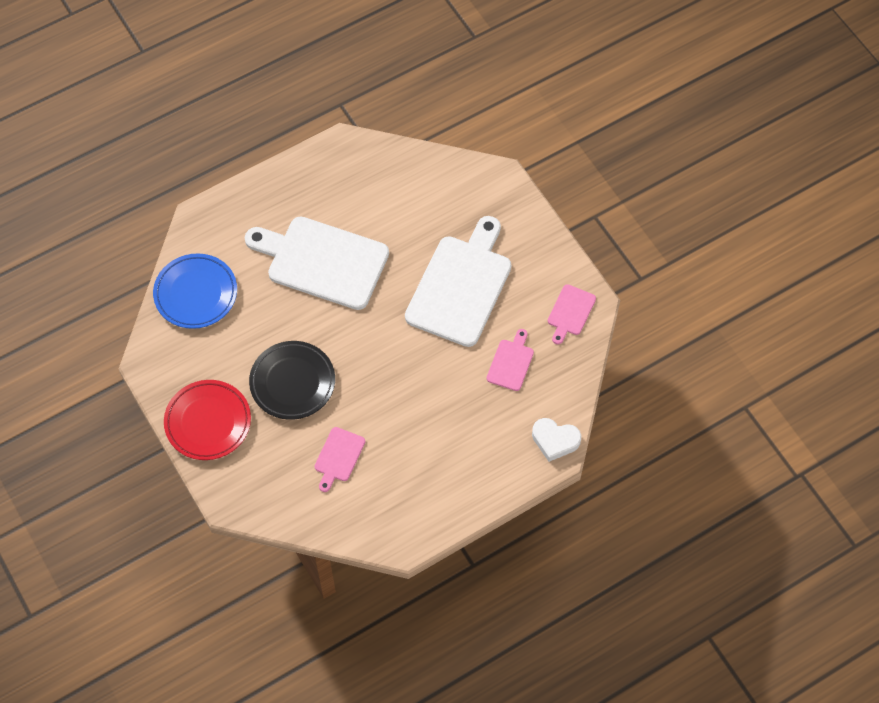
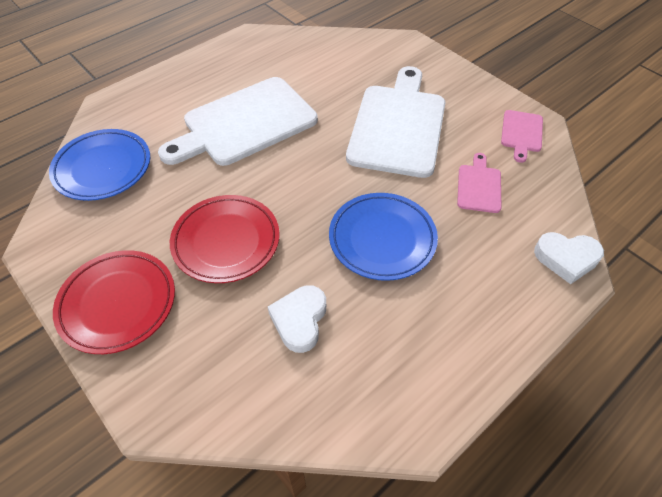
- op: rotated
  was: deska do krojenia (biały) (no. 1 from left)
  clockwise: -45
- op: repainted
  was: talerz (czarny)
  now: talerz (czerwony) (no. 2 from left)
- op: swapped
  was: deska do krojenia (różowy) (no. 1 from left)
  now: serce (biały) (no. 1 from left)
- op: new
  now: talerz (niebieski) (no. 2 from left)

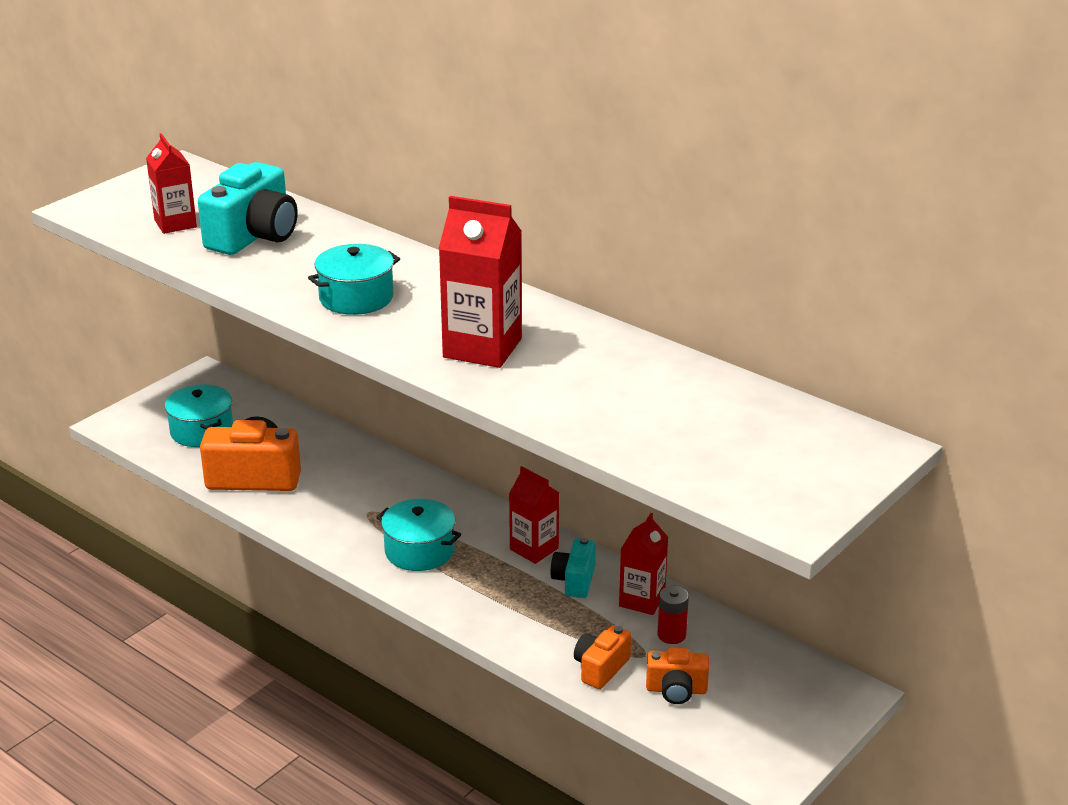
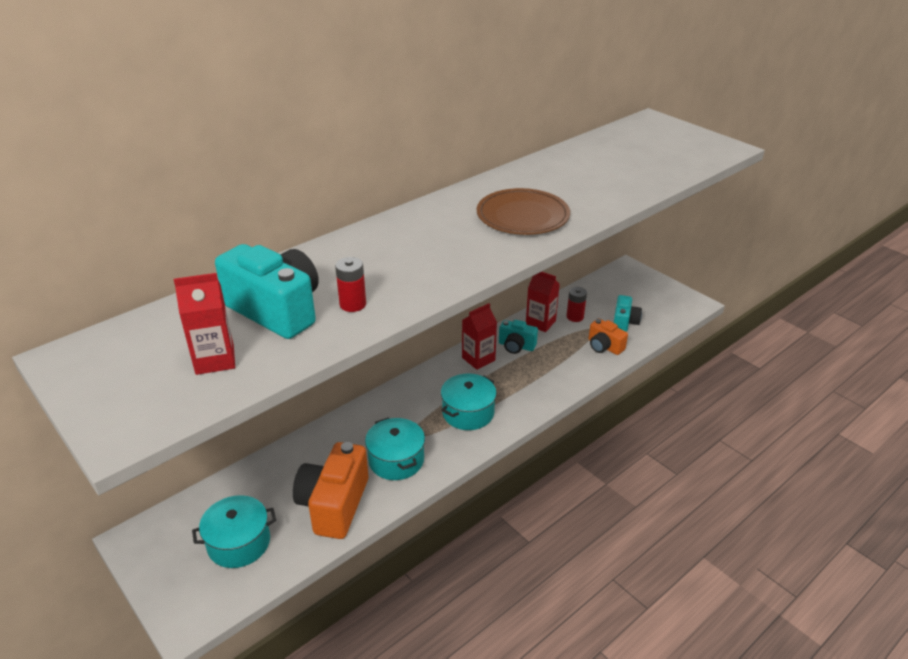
- op: swapped
  was: karton mleka (czerwony) (no. 2 from left)
  now: talerz (brązowy)
- op: shifted
  was: garnek (turkusowy) (no. 2 from left)
- op: repainted
  was: aparat fotograficzny (pomarańczowy) (no. 3 from left)
  now: aparat fotograficzny (turkusowy) (no. 3 from left)
- op: new
  now: bateria (czerwony) (no. 1 from left)

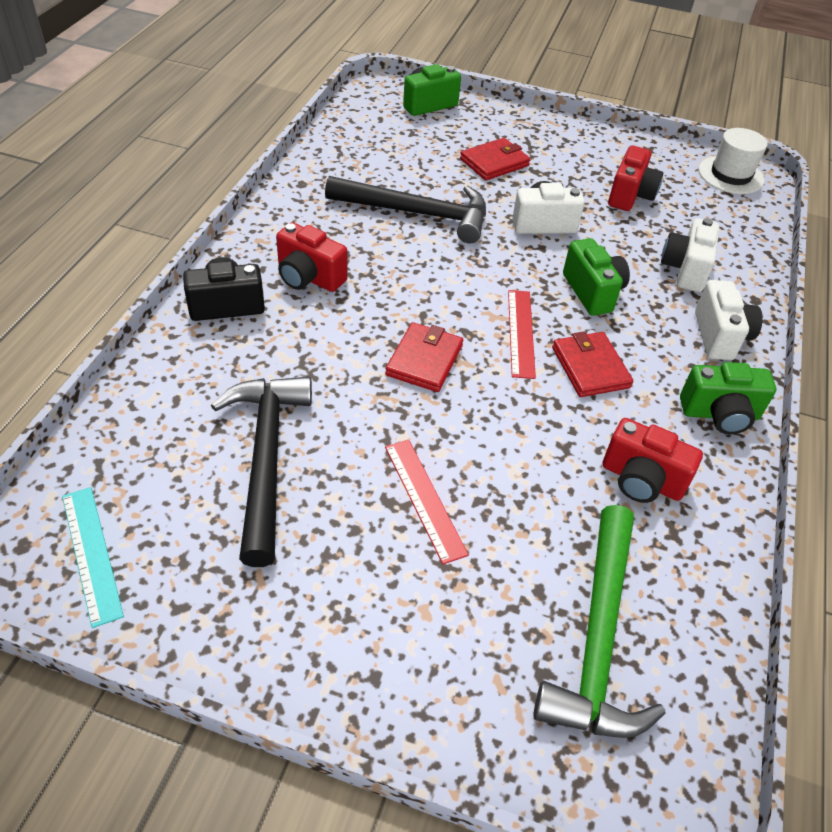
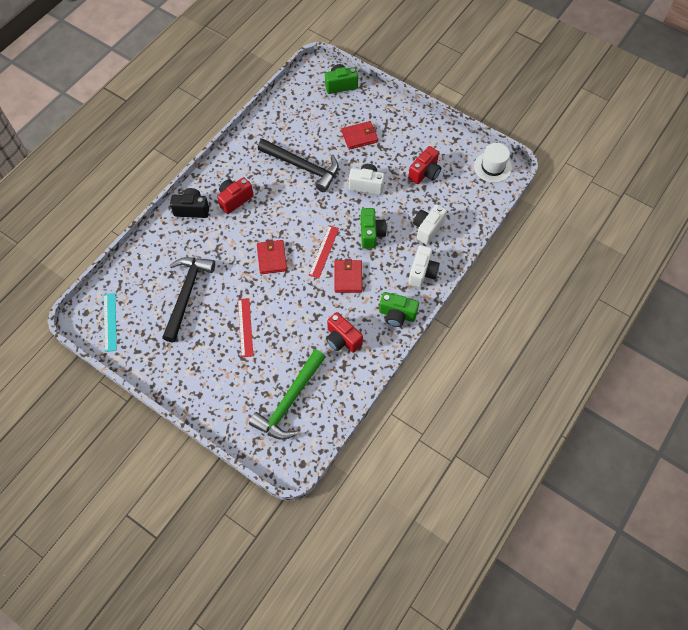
- op: rotated
  was: aparat fotograficzny (czerwony) (no. 1 from left)
  clockwise: 90
- op: rotated
  was: portfel (czerwony) (no. 1 from left)
  clockwise: -45

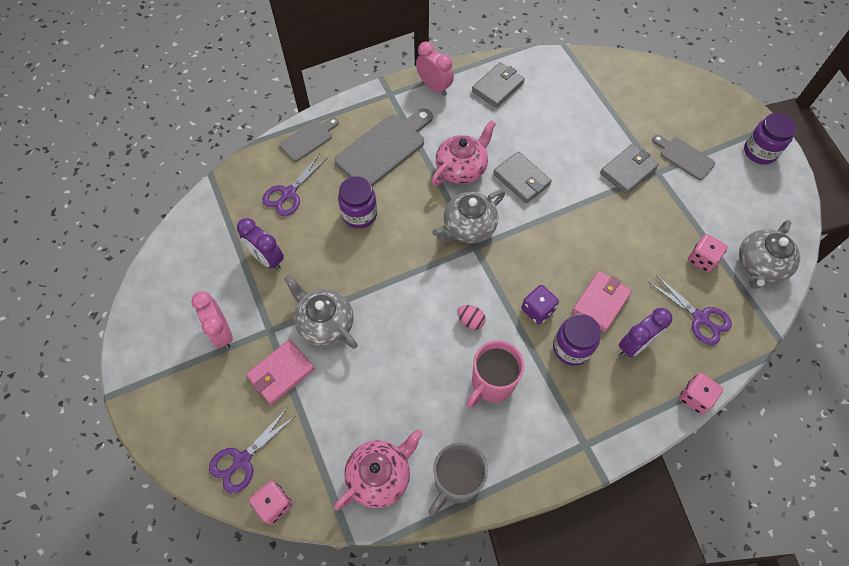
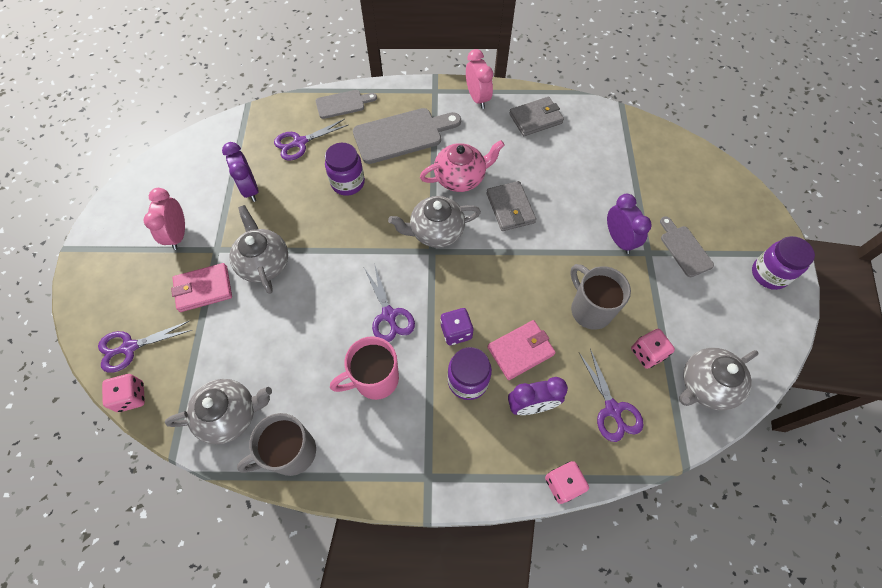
- op: swapped
  was: portfel (szary) (no. 3 from left)
  now: budzik (fioletowy) (no. 3 from left)
- op: swapped
  was: jajko (różowy)
  now: nożyczki (fioletowy) (no. 3 from left)
- op: repainted
  was: imbryk (różowy) (no. 1 from left)
  now: imbryk (szary) (no. 1 from left)
- op: new
  now: kubek (szary) (no. 2 from left)

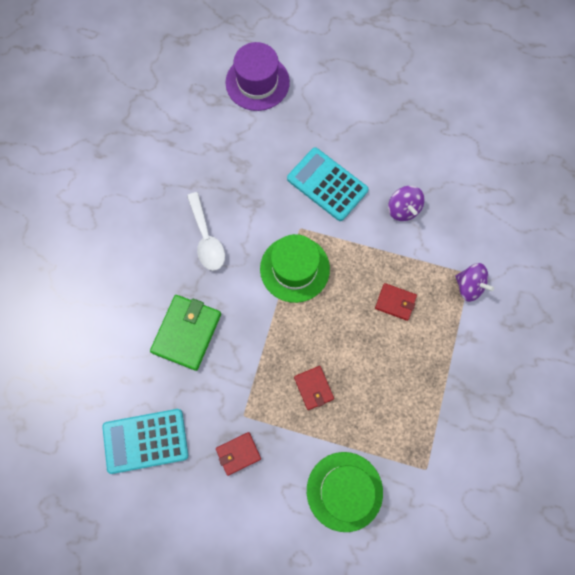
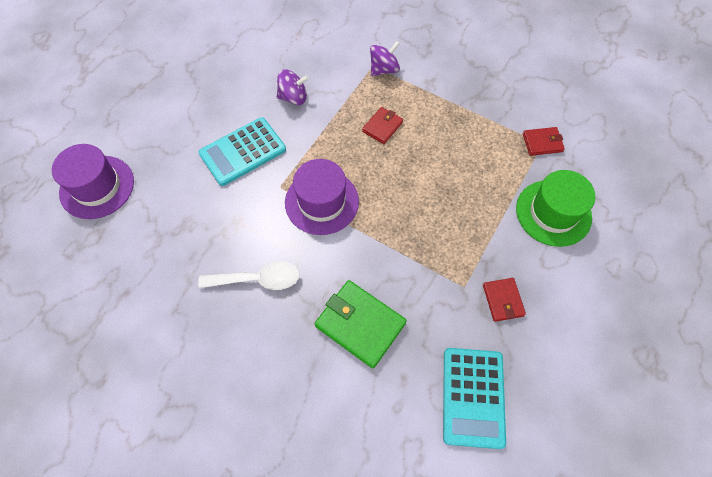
- op: repainted
  was: kapelusz (zielony) (no. 1 from left)
  now: kapelusz (fioletowy) (no. 2 from left)
- op: shifted
  was: portfel (czerwony) (no. 2 from left in the first image)
  now: portfel (czerwony) (no. 3 from left)

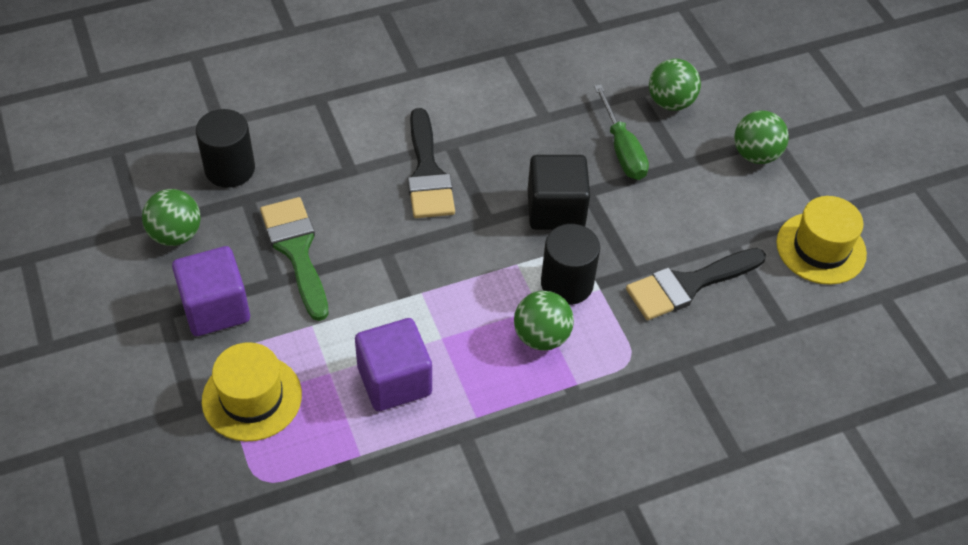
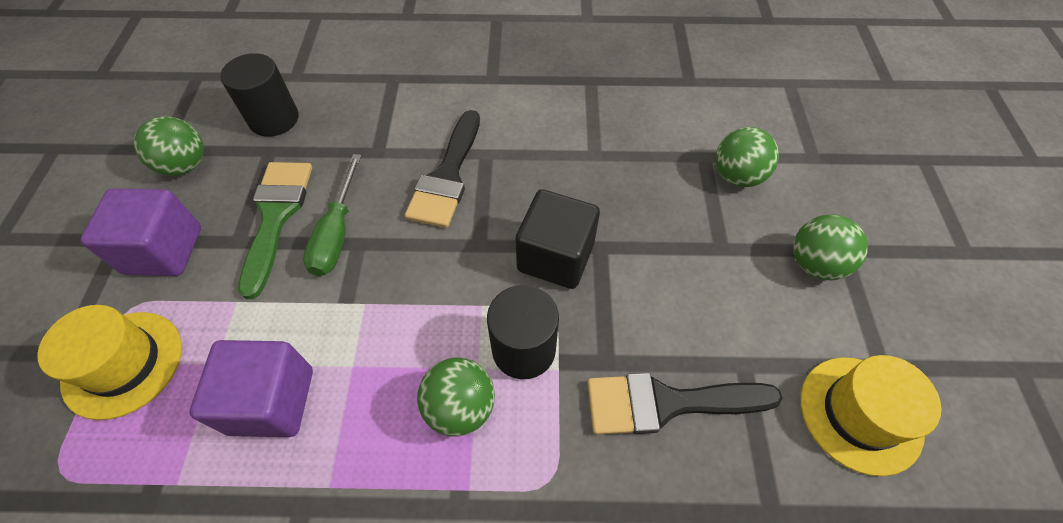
- op: shifted
  was: śrubokręt (zielony)

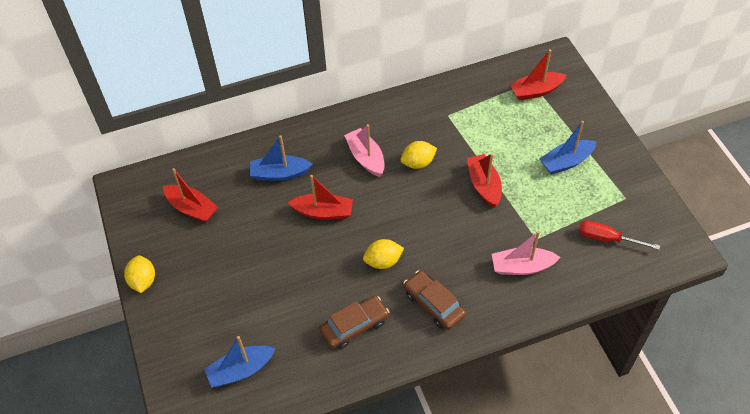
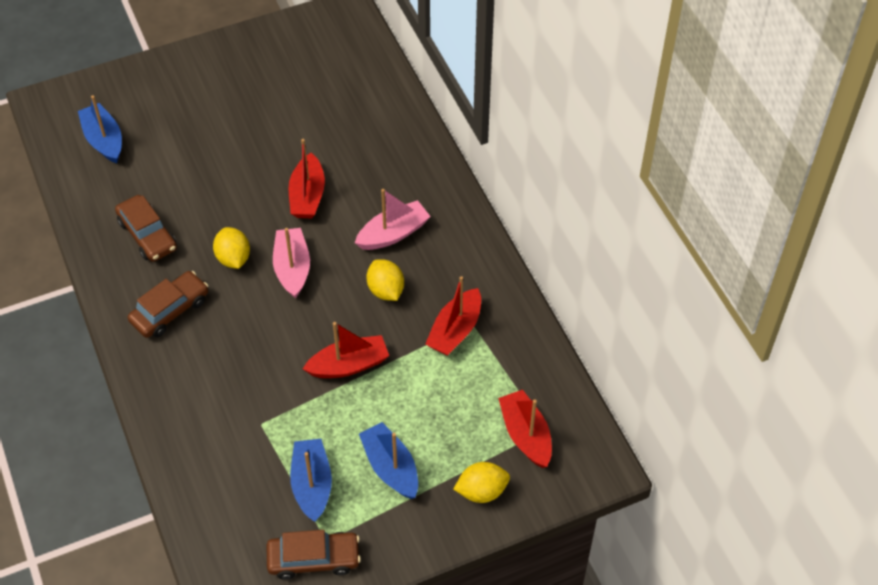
- op: shifted
  was: łódka (niebieski) (no. 2 from left)
- op: shifted
  was: łódka (czerwony) (no. 1 from left in the first image)
  now: łódka (czerwony) (no. 3 from left)
- op: gone
  was: śrubokręt (czerwony)
- op: shifted
  was: łódka (różowy) (no. 2 from left in the first image)
  now: łódka (różowy) (no. 1 from left)
- op: shifted
  was: cytryna (żółty) (no. 1 from left in the first image)
  now: cytryna (żółty) (no. 3 from left)
- op: new
  now: samochód (brązowy) (no. 3 from left)

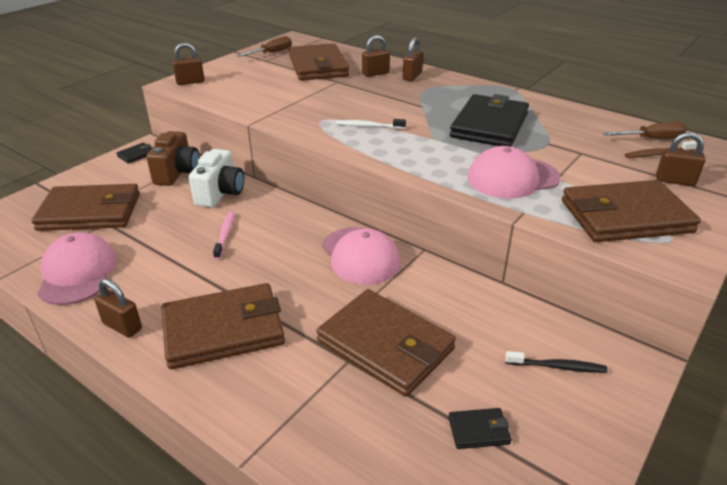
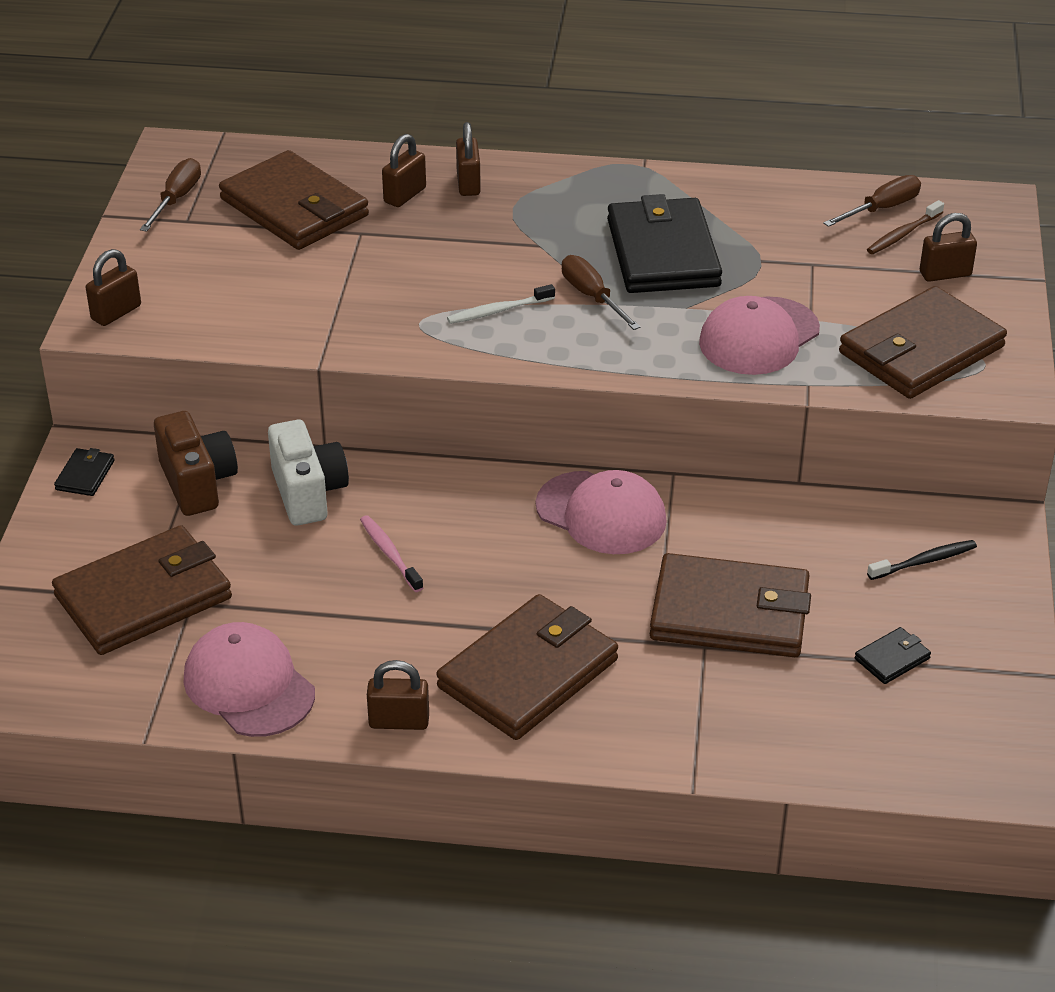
- op: new
  now: śrubokręt (brązowy) (no. 2 from left)

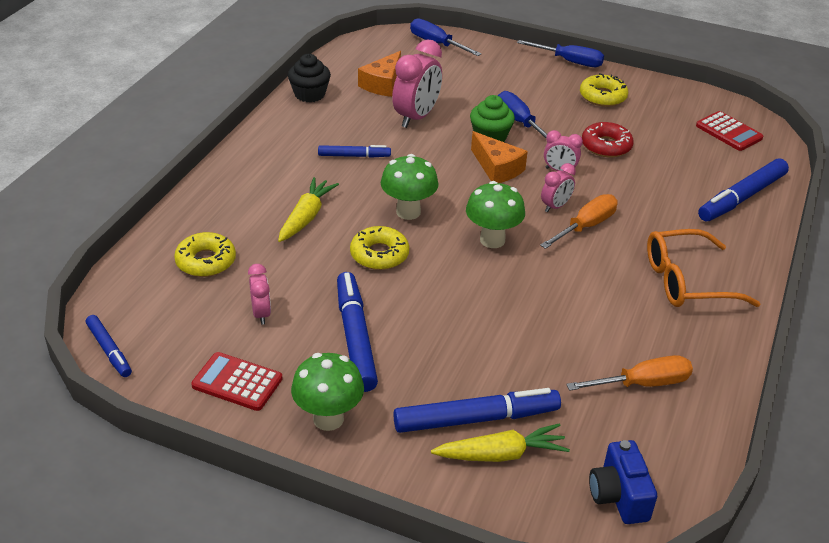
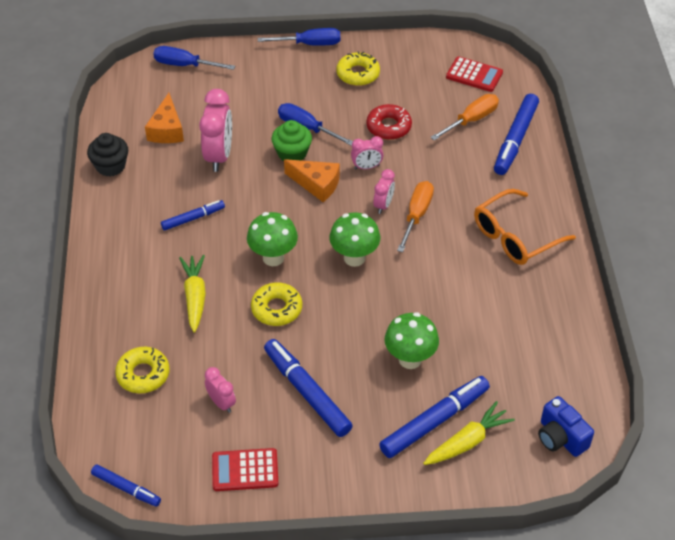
- op: shifted
  was: grzyb (zielony) (no. 1 from left in the first image)
  now: grzyb (zielony) (no. 3 from left)
- op: shifted
  was: śrubokręt (pomarańczowy) (no. 2 from left)

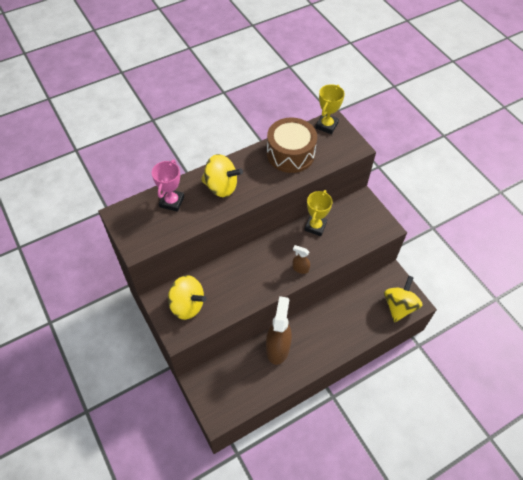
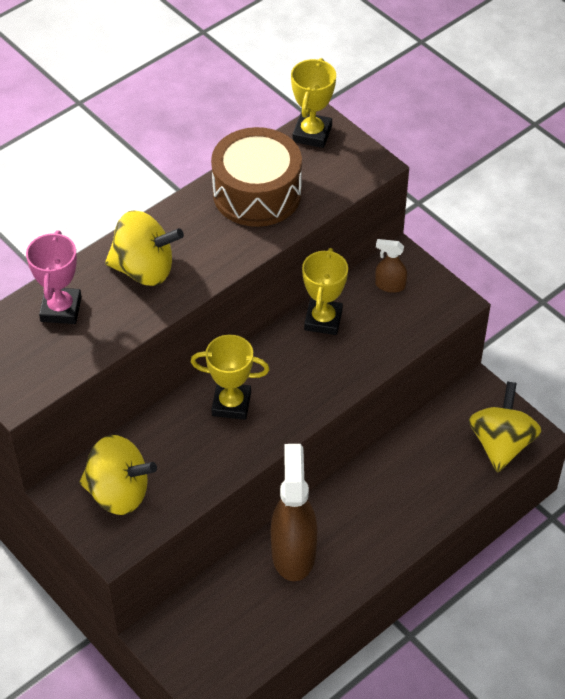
- op: shifted
  was: spryskiwacz (brązowy) (no. 2 from left)
- op: new
  now: puchar (żółty) (no. 1 from left)

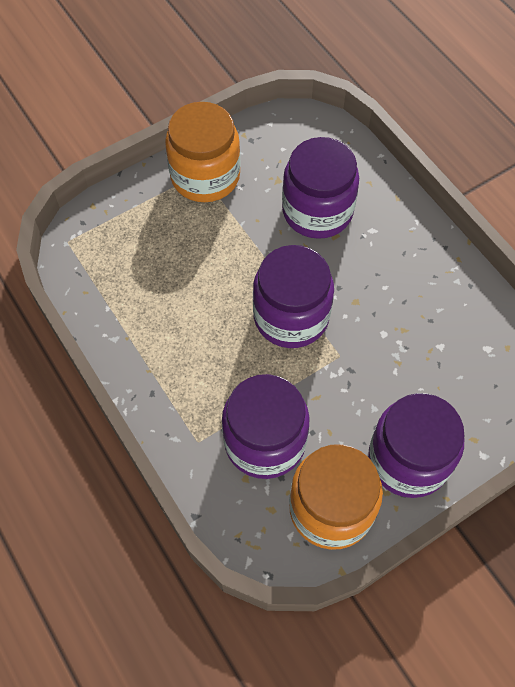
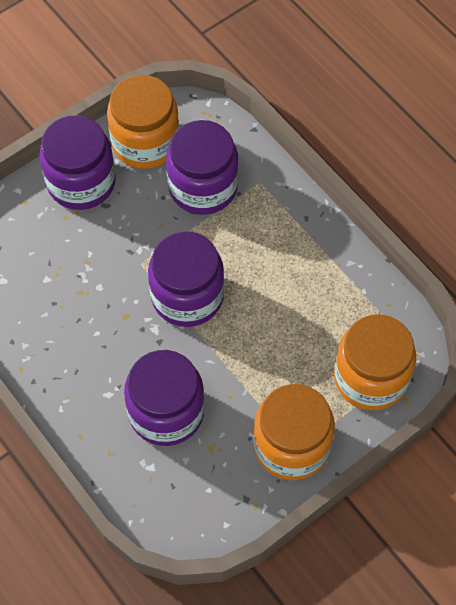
- op: new
  now: słoik (pomarańczowy) (no. 3 from left)

